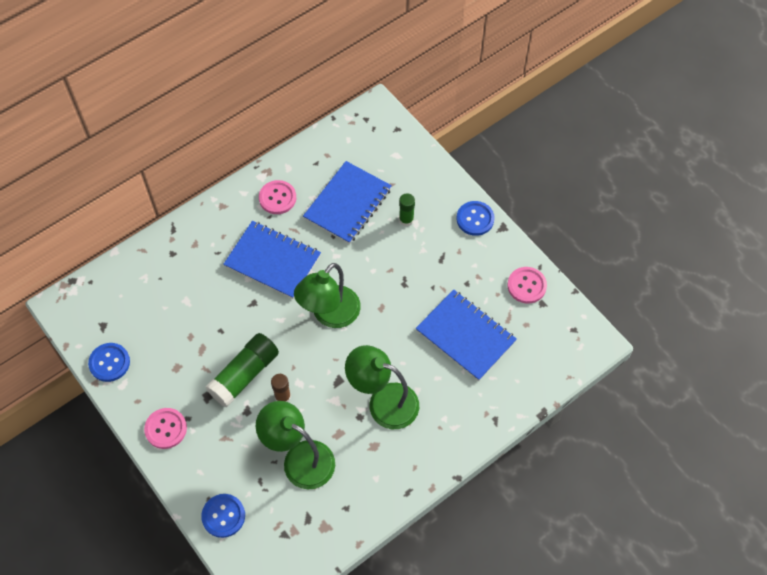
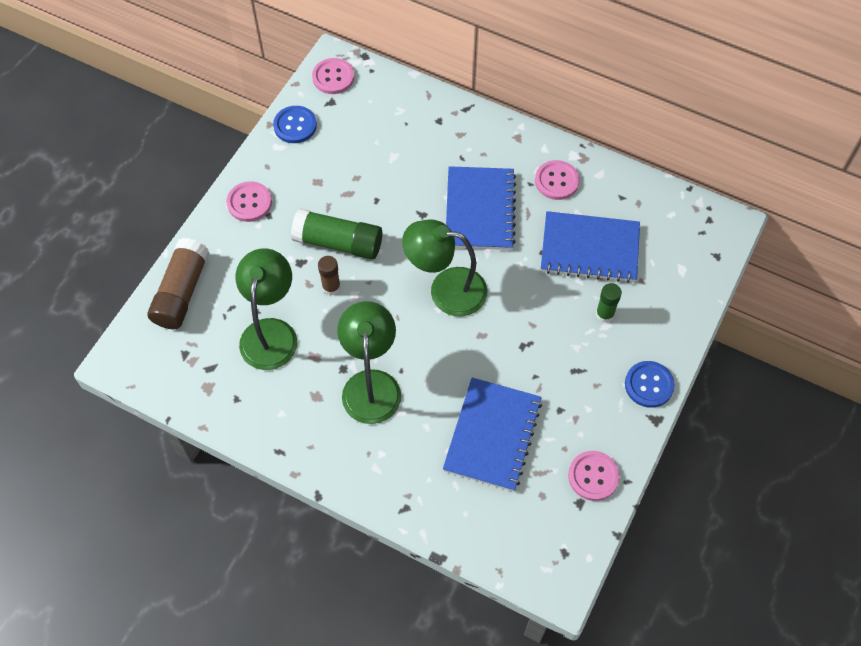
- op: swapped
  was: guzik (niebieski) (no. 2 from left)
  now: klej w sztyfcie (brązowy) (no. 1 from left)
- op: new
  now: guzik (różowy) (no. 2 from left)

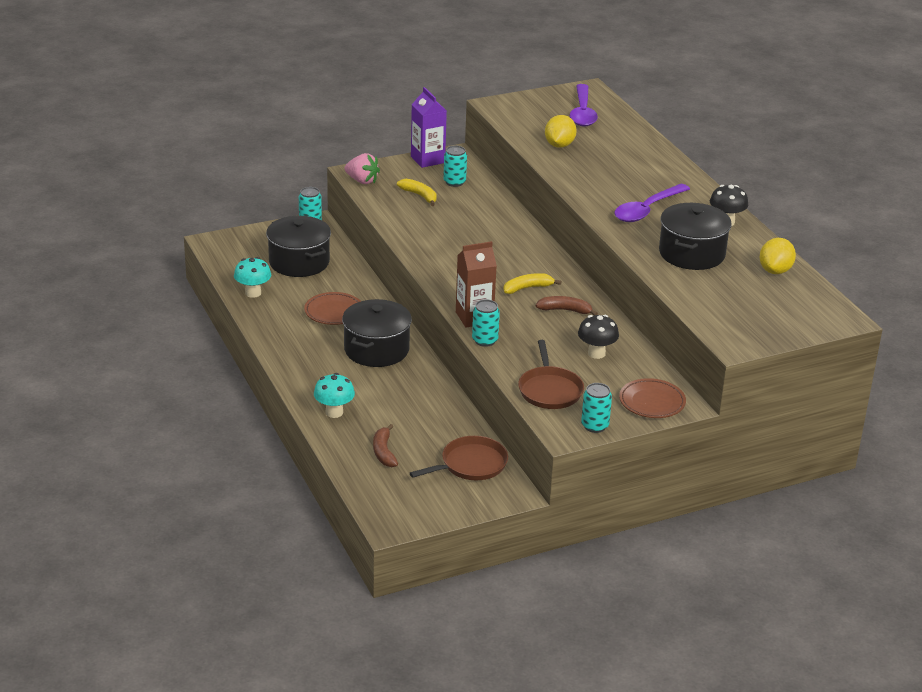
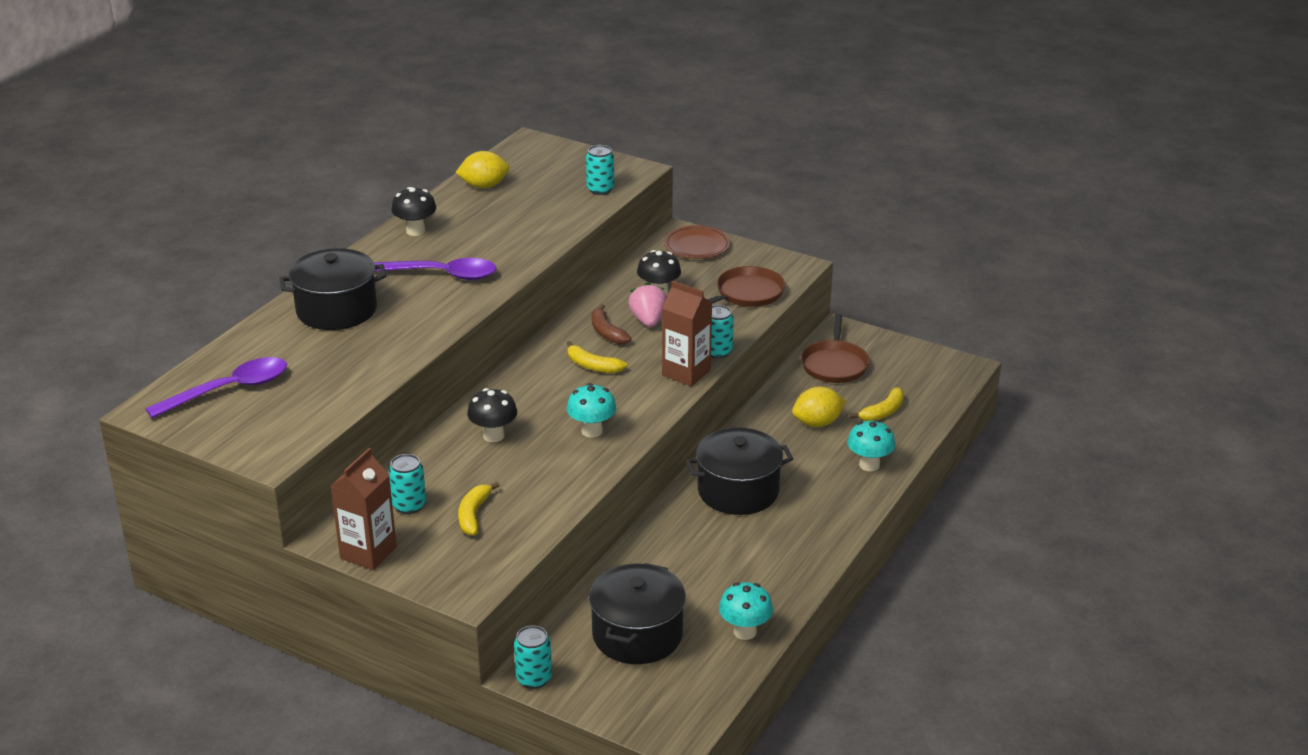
- op: repainted
  was: karton mleka (fioletowy)
  now: karton mleka (brązowy) (no. 1 from left)
- op: shifted
  was: cytryna (żółty) (no. 1 from left in the first image)
  now: cytryna (żółty) (no. 2 from left)
- op: shifted
  was: truskawka (różowy)
- op: shifted
  was: garnek (czarny) (no. 3 from left in the first image)
  now: garnek (czarny) (no. 1 from left)
- op: gone
  was: talerz (brązowy) (no. 1 from left)
- op: shifted
  was: puszka (turkusowy) (no. 4 from left in the first image)
  now: puszka (turkusowy) (no. 3 from left)
- op: repainted
  was: banan (brązowy) (no. 1 from left)
  now: banan (żółty) (no. 3 from left)
- op: rotated
  was: patelnia (brązowy) (no. 1 from left in the first image)
  clockwise: -105
- op: new
  now: grzyb (turkusowy) (no. 1 from left)
- op: new
  now: grzyb (czarny) (no. 2 from left)

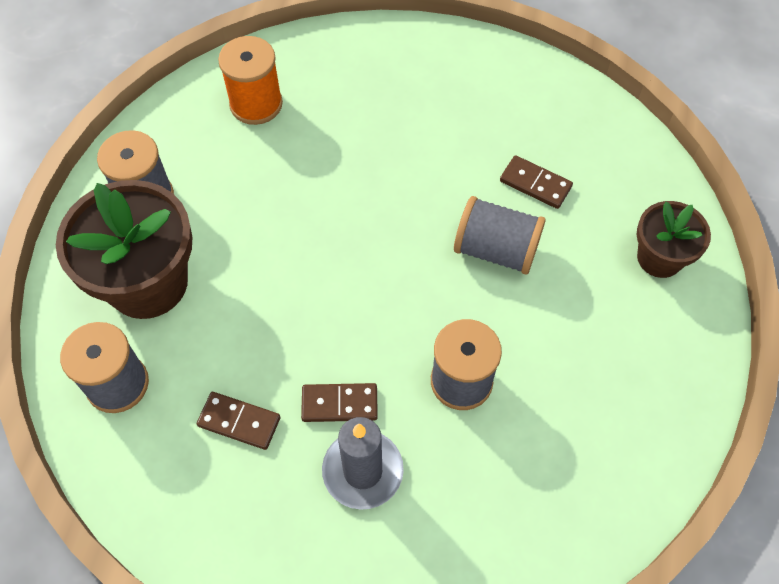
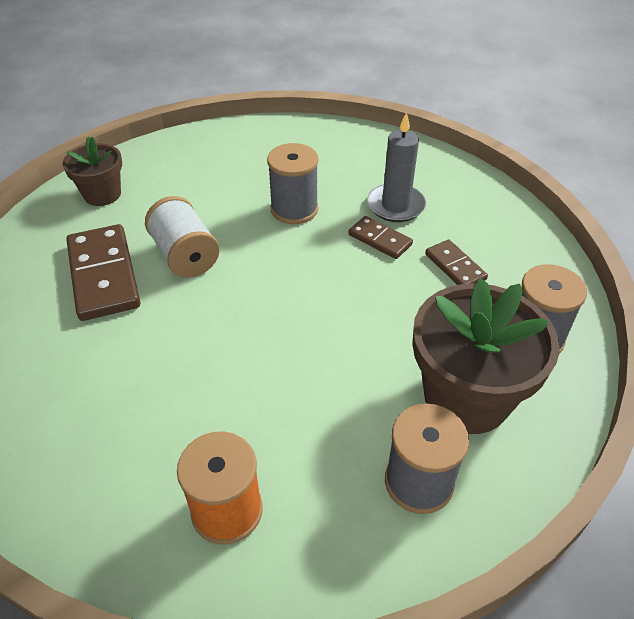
- op: scaled
  was: kostka domina (brązowy) (no. 3 from left in the first image)
  ratio: 1.85
- op: repainted
  was: szpulka (szary) (no. 4 from left)
  now: szpulka (biały)

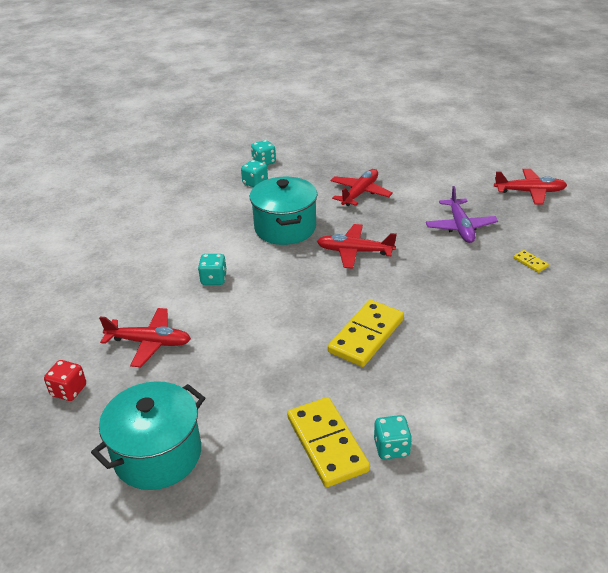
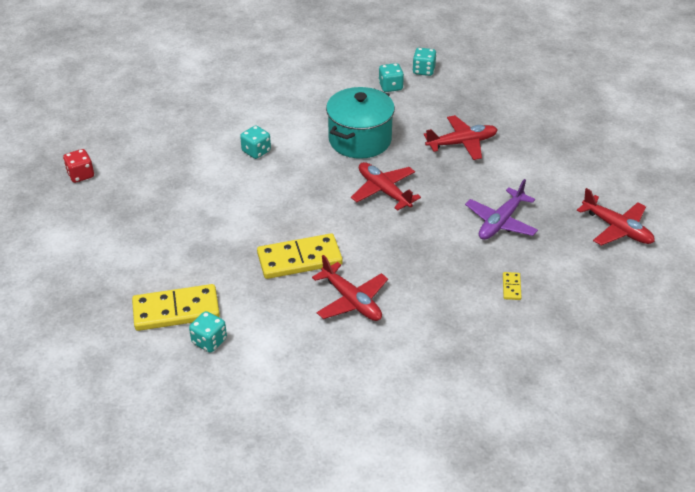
- op: shifted
  was: samolot (czerwony) (no. 1 from left)
- op: gone
  was: garnek (turkusowy) (no. 1 from left)
- op: rotated
  was: kostka domina (żółty) (no. 1 from left)
  clockwise: 60

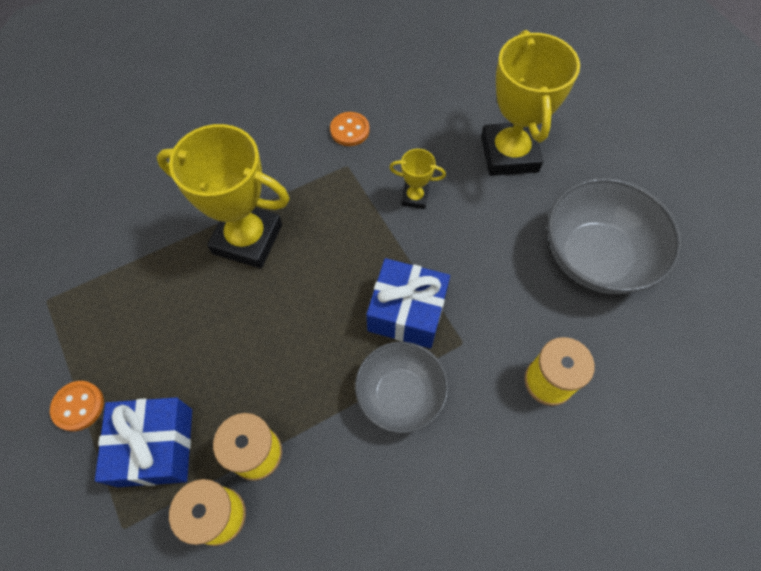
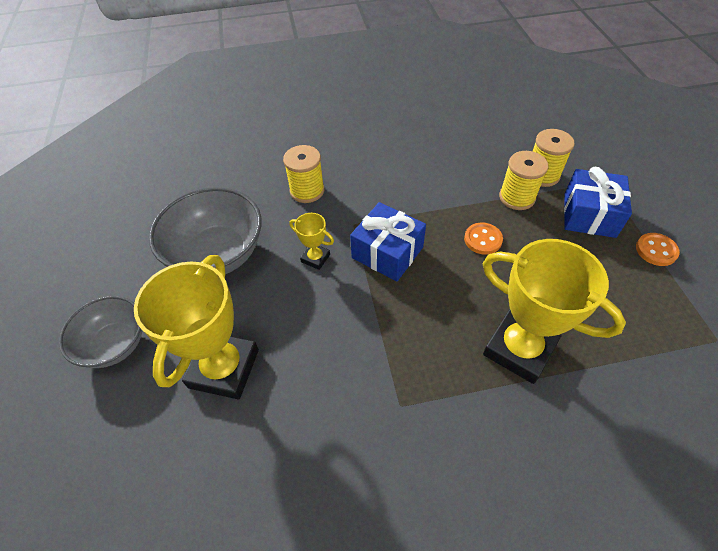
- op: shifted
  was: guzik (pomarańczowy) (no. 2 from left in the first image)
  now: guzik (pomarańczowy) (no. 1 from left)
- op: shifted
  was: puchar (żółty) (no. 2 from left)
- op: shifted
  was: miska (szary) (no. 1 from left)

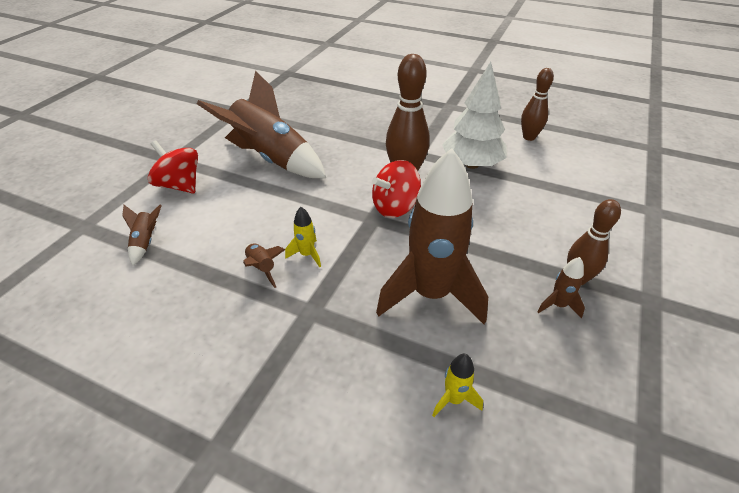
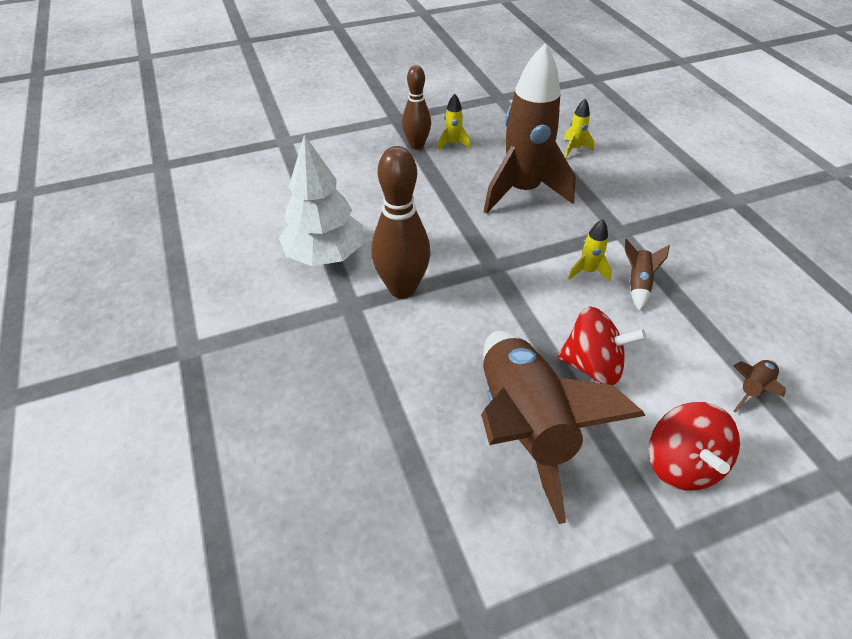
- op: gone
  was: kręgiel (brązowy) (no. 2 from left)
- op: shifted
  was: bączek (czerwony) (no. 2 from left in the first image)
  now: bączek (czerwony) (no. 1 from left)
- op: repainted
  was: rakieta (brązowy) (no. 5 from left)
  now: rakieta (żółty) (no. 1 from left)

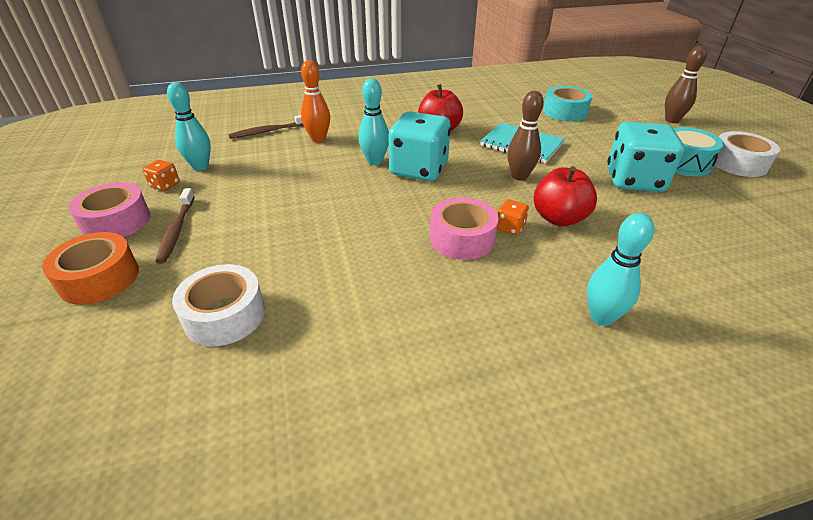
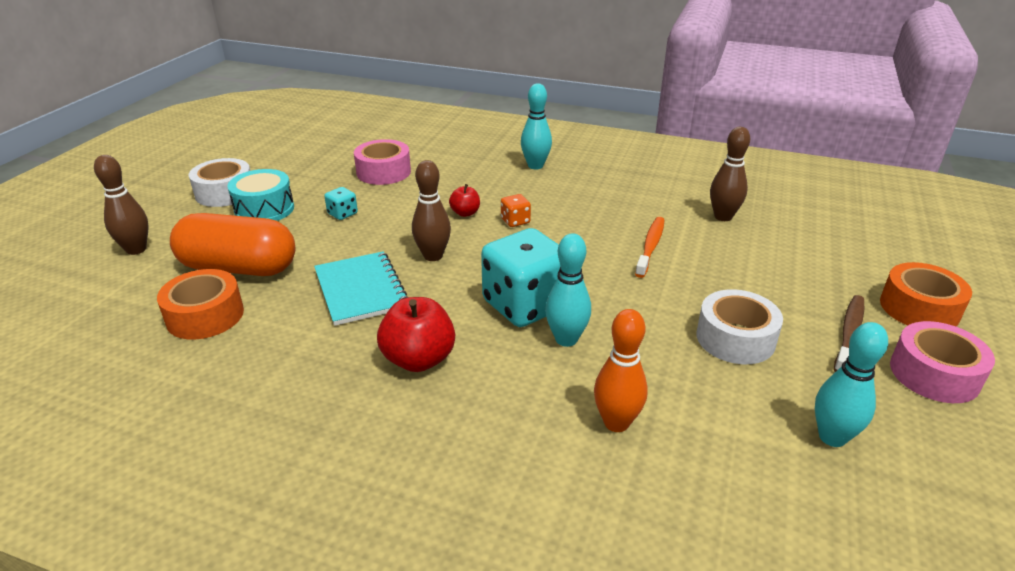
- op: repainted
  was: taśma klejąca (turkusowy)
  now: taśma klejąca (pomarańczowy) (no. 1 from left)
- op: gone
  was: szczoteczka do zębów (brązowy) (no. 2 from left)
- op: scaled
  was: kostka do gry (turkusowy) (no. 2 from left in the first image)
  ratio: 0.42
- op: gone
  was: kostka do gry (pomarańczowy) (no. 1 from left)
- op: scaled
  was: jabłko (czerwony) (no. 2 from left)
  ratio: 0.55
- op: shifted
  was: taśma klejąca (różowy) (no. 2 from left in the first image)
  now: taśma klejąca (różowy) (no. 1 from left)
- op: shifted
  was: taśma klejąca (biały) (no. 1 from left in the first image)
  now: taśma klejąca (biały) (no. 2 from left)
- op: new
  now: kręgiel (brązowy) (no. 3 from left)
- op: new
  now: kapsułka (pomarańczowy)
- op: new
  now: szczoteczka do zębów (pomarańczowy)

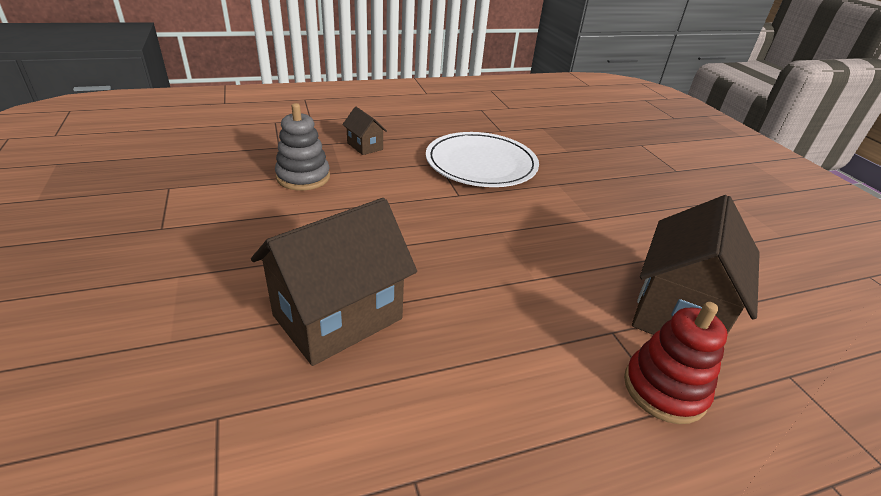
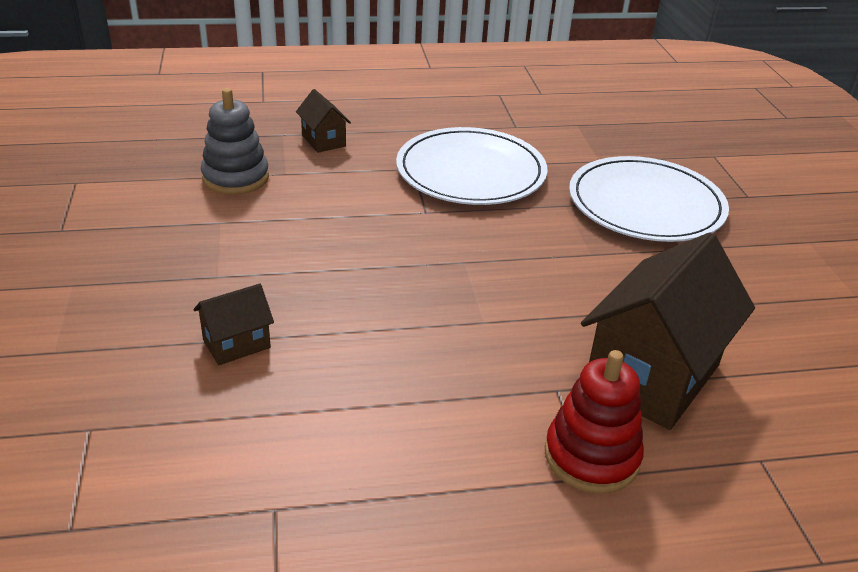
- op: scaled
  was: domek (brązowy) (no. 1 from left)
  ratio: 0.47
- op: new
  now: talerz (biały) (no. 2 from left)

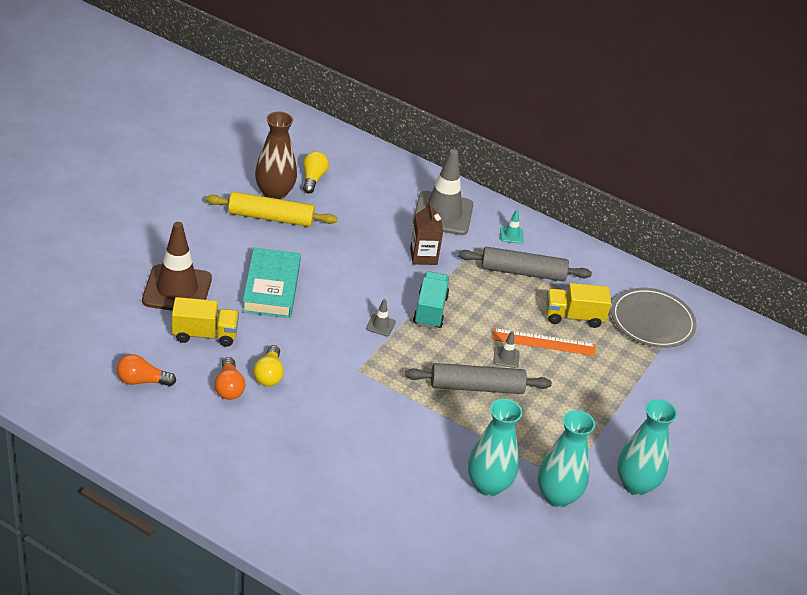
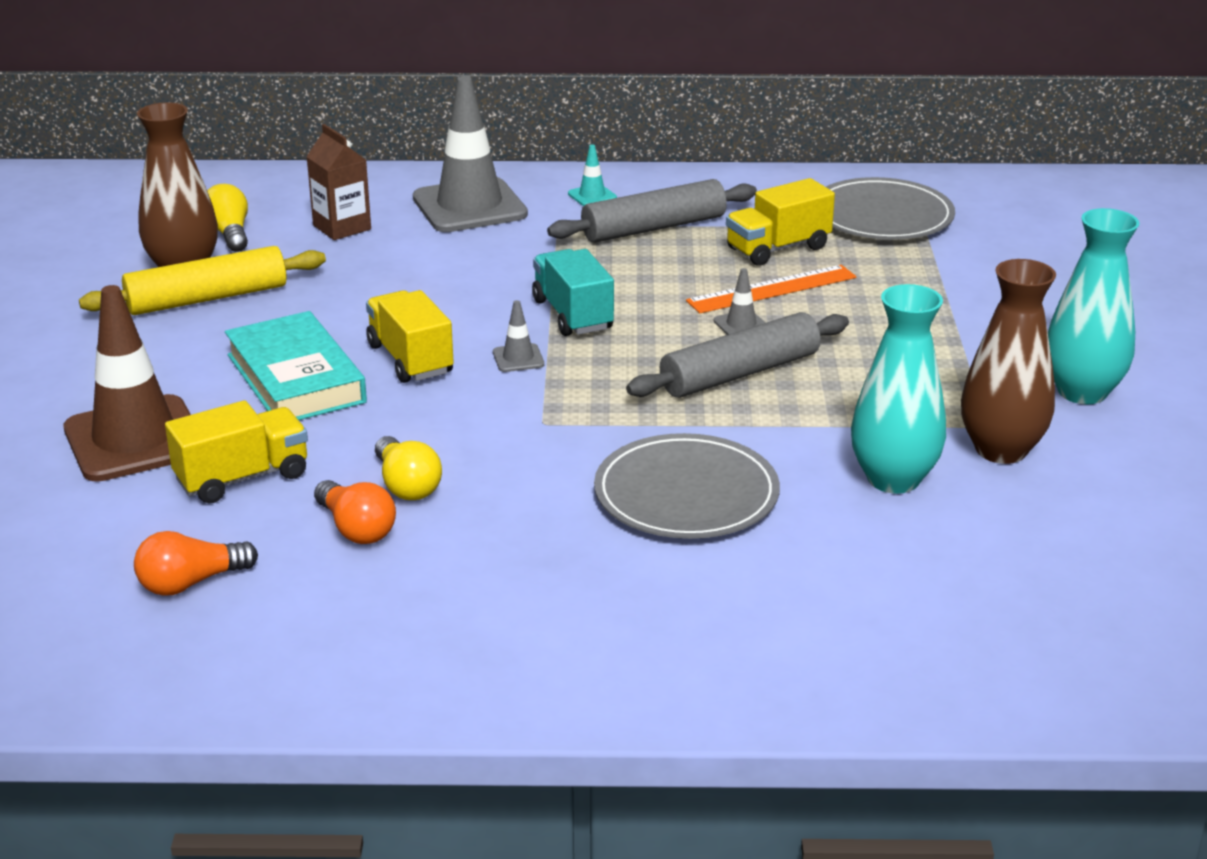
- op: shifted
  was: karton mleka (brązowy)
- op: repainted
  was: wazon (turkusowy) (no. 2 from left)
  now: wazon (brązowy) (no. 2 from left)
- op: new
  now: ciężarówka (żółty) (no. 2 from left)
- op: new
  now: talerz (szary) (no. 1 from left)

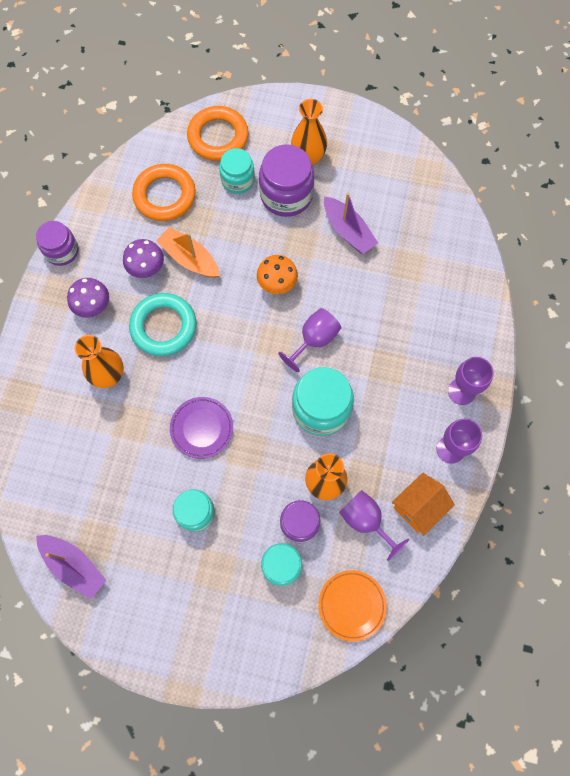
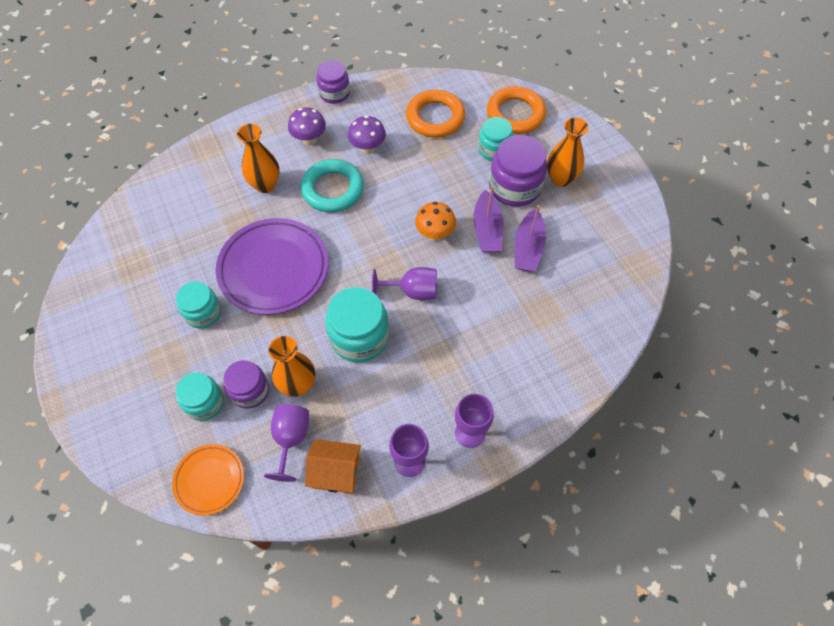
- op: gone
  was: łódka (pomarańczowy)
- op: scaled
  was: talerz (fioletowy)
  ratio: 1.83
- op: shifted
  was: łódka (fioletowy) (no. 1 from left)

